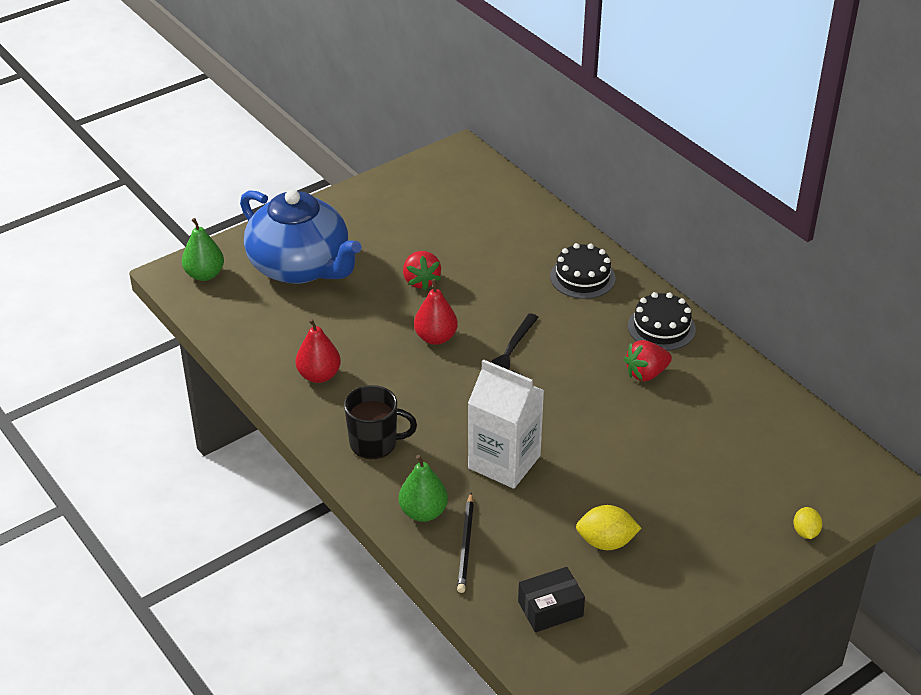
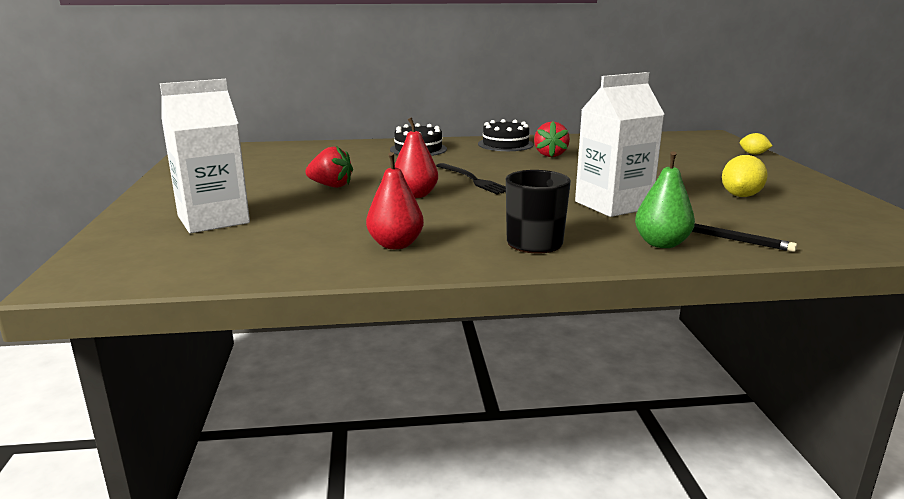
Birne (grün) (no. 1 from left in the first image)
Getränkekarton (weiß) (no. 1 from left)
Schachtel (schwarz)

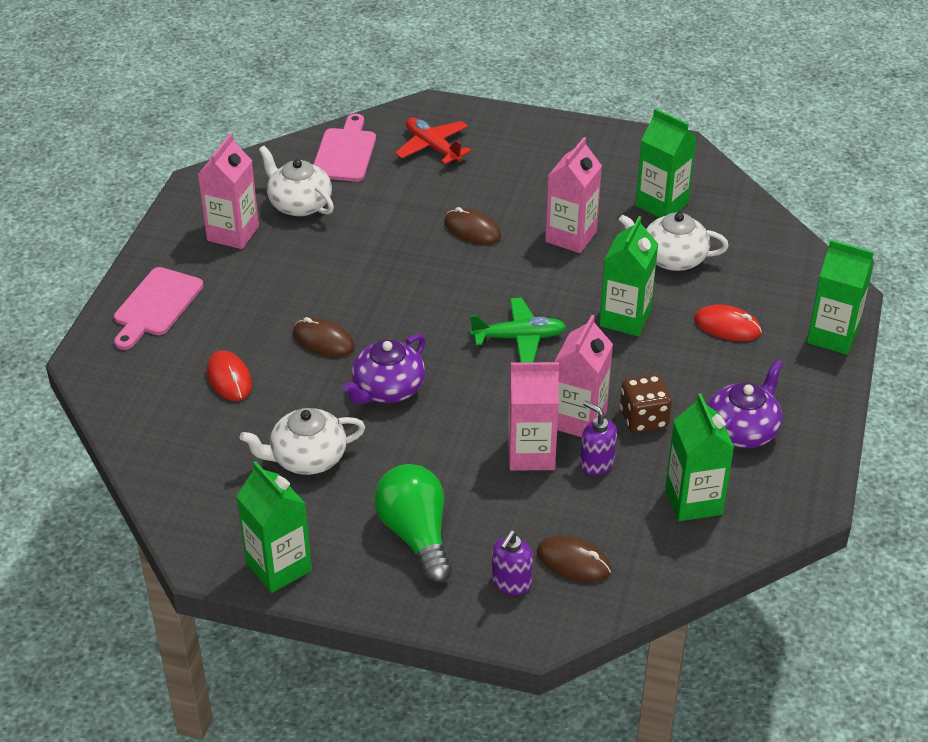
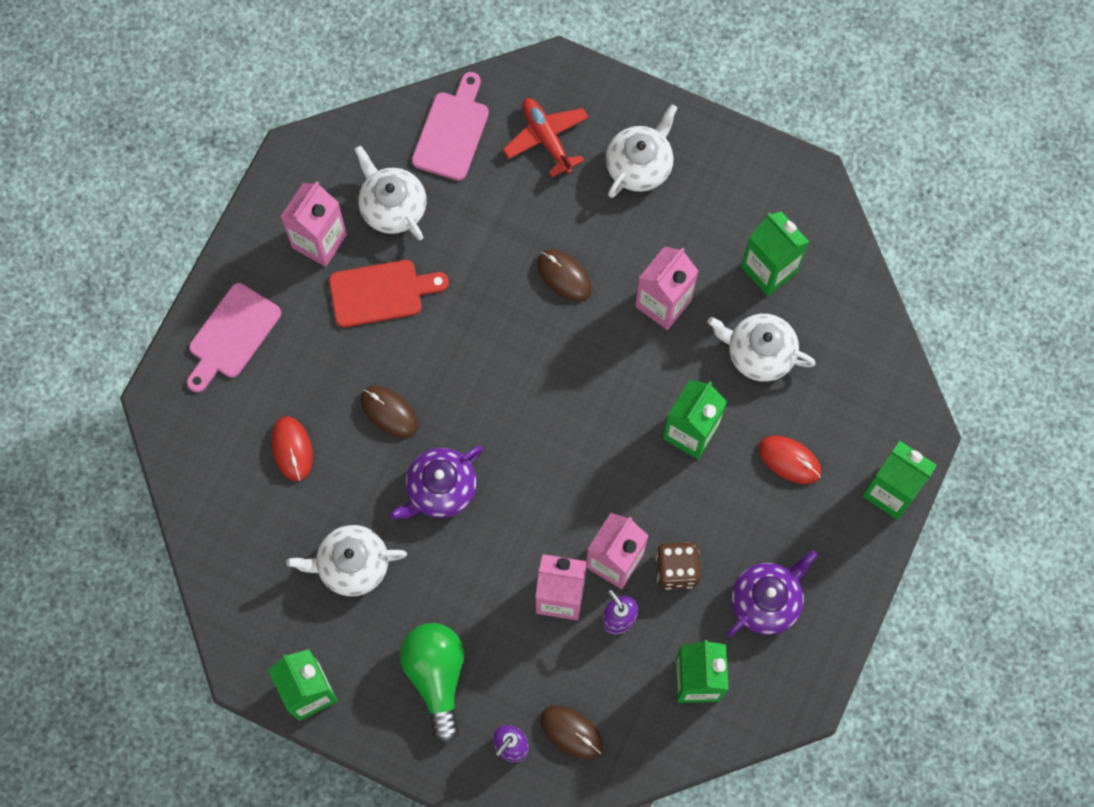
Flugzeug (grün)
Schneidebrett (rot)
Teekanne (weiß) (no. 3 from left)

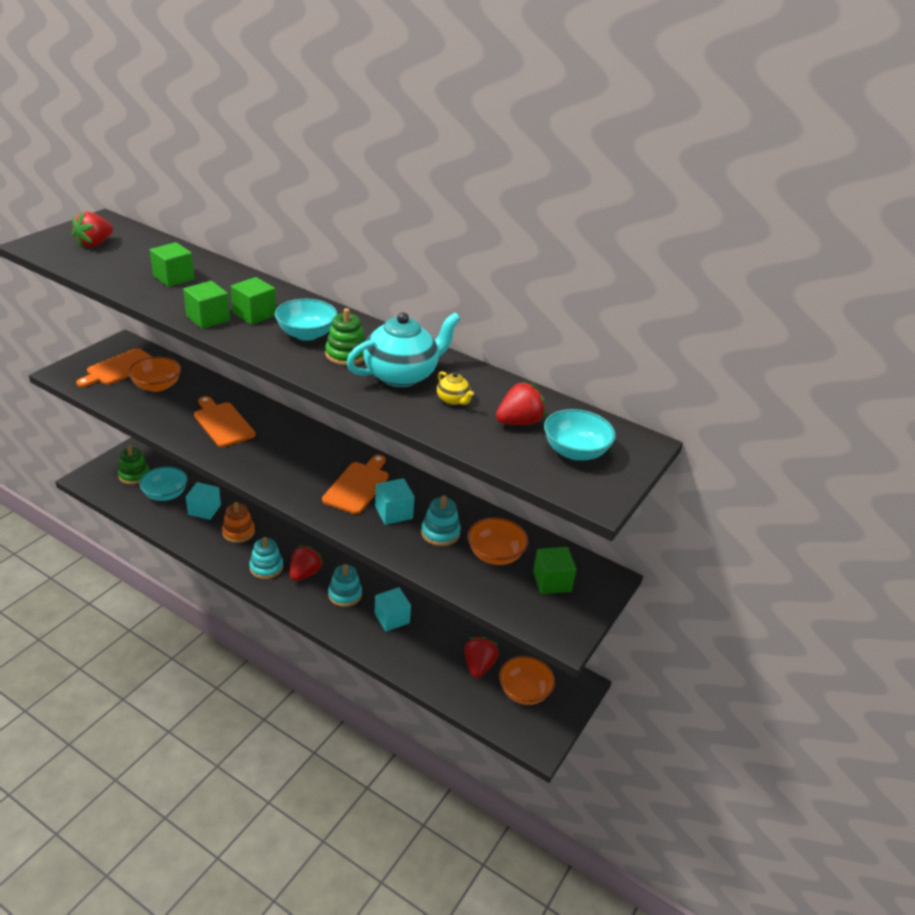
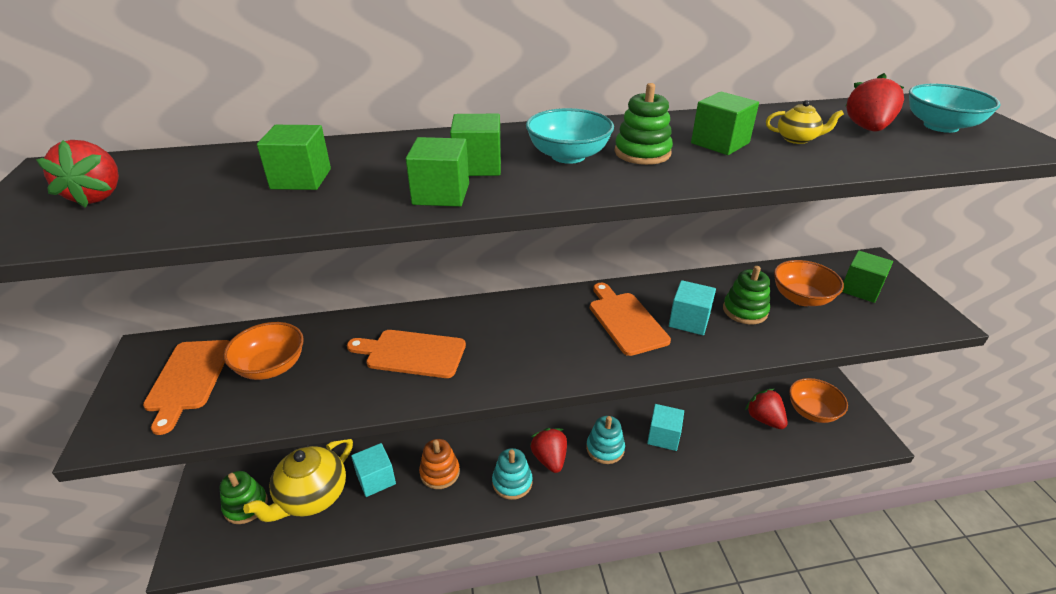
Teekanne (gelb) (no. 1 from left)
Kubus (grün) (no. 4 from left)
Stapelspielzeug (grün) (no. 3 from left)

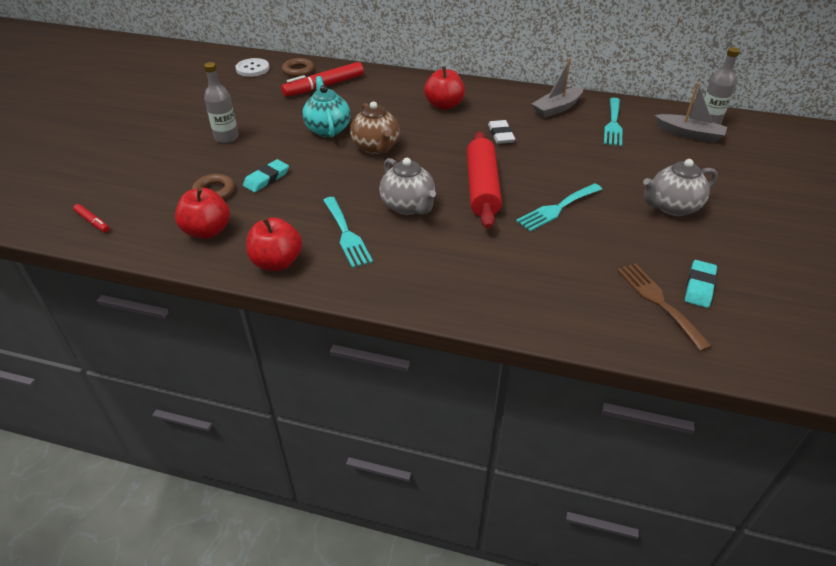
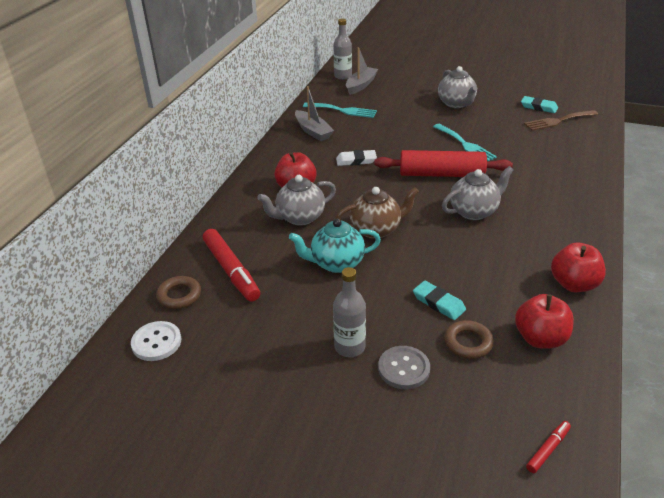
Gabel (türkis) (no. 1 from left in the first image)
Teekanne (grau) (no. 1 from left)
Knopf (grau)

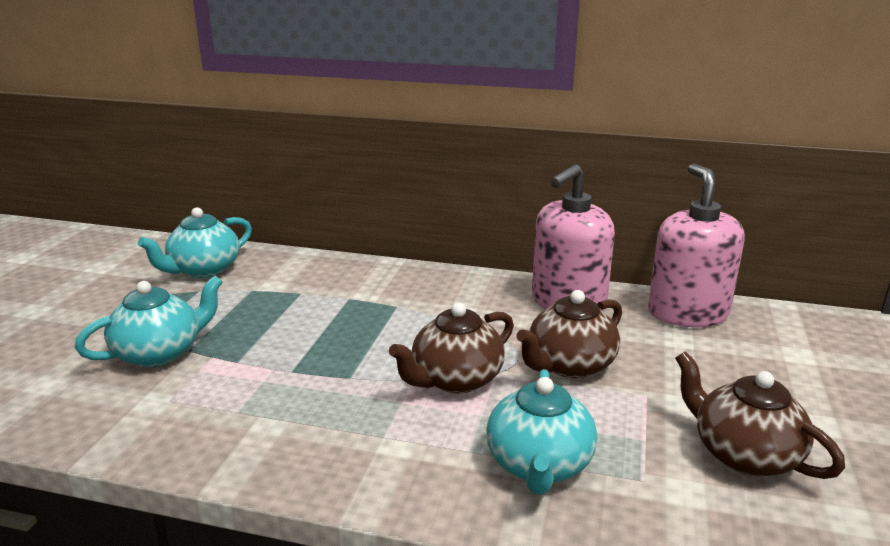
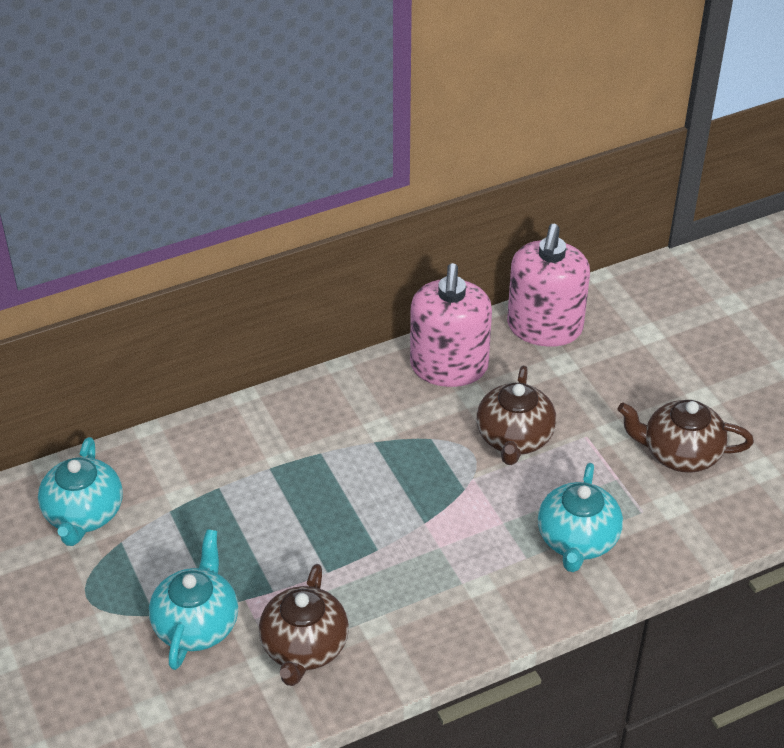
Teekanne (braun) (no. 1 from left)
Teekanne (türkis) (no. 3 from left)
Seifenspender (rosa) (no. 2 from left)

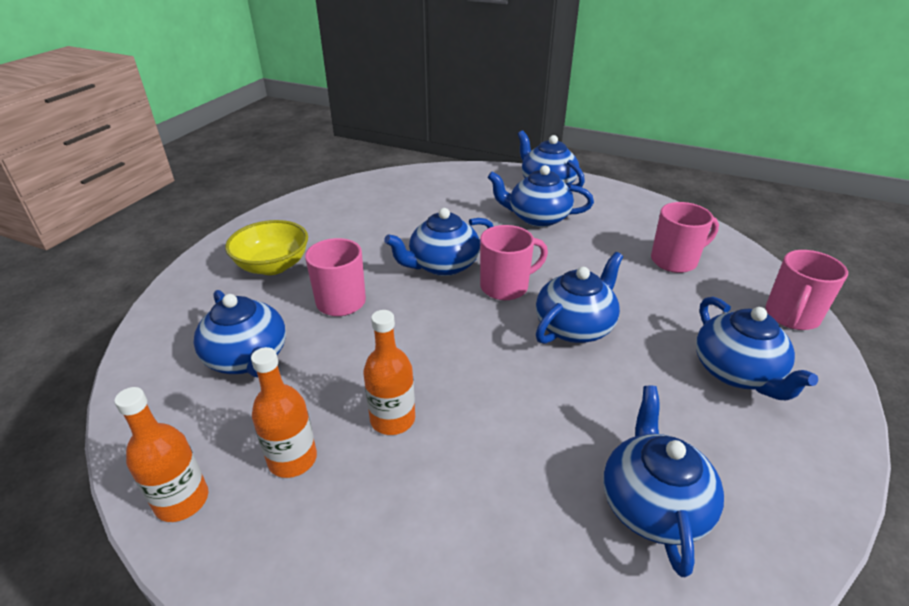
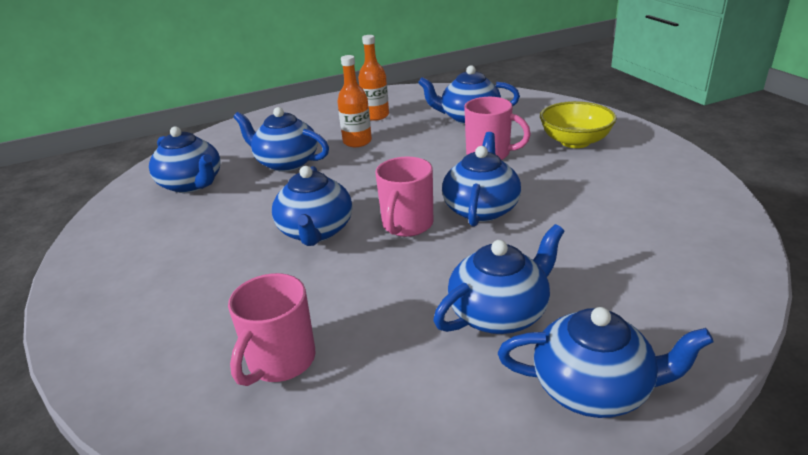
Flasche (orange) (no. 1 from left in the first image)
Teekanne (blau) (no. 2 from left)
Tasse (rosa) (no. 4 from left in the first image)

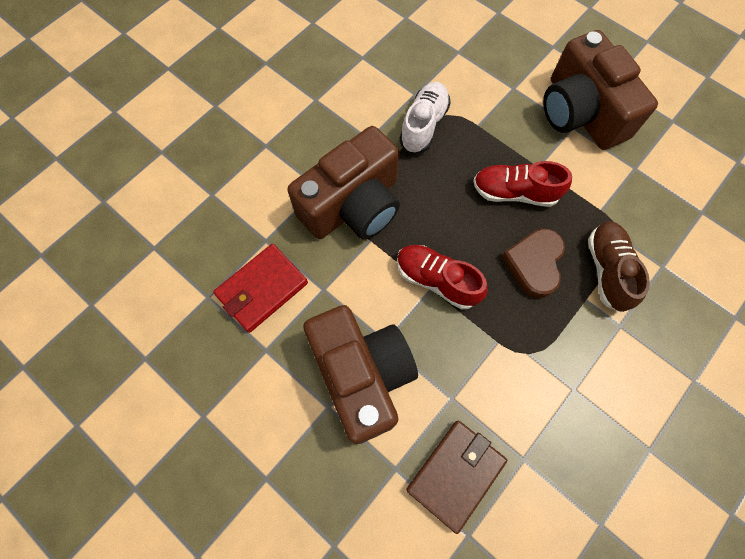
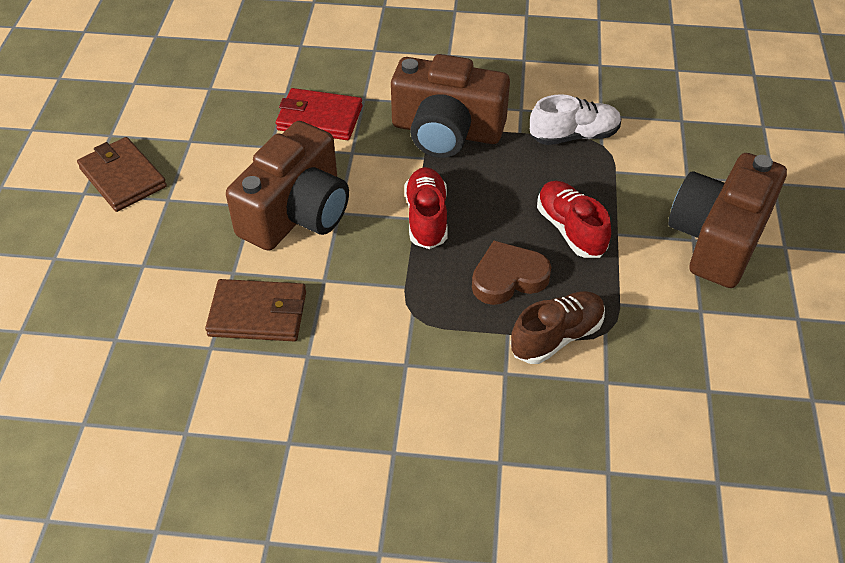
Geldbörse (braun) (no. 1 from left)

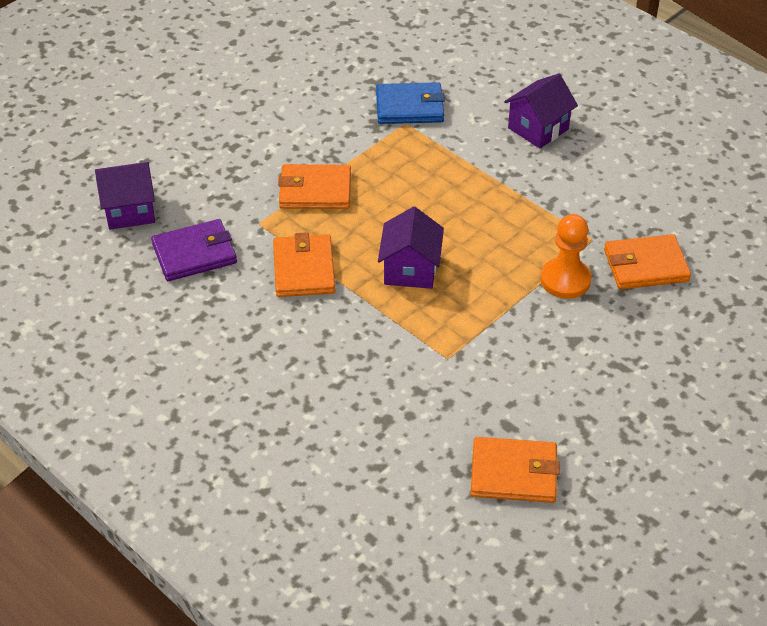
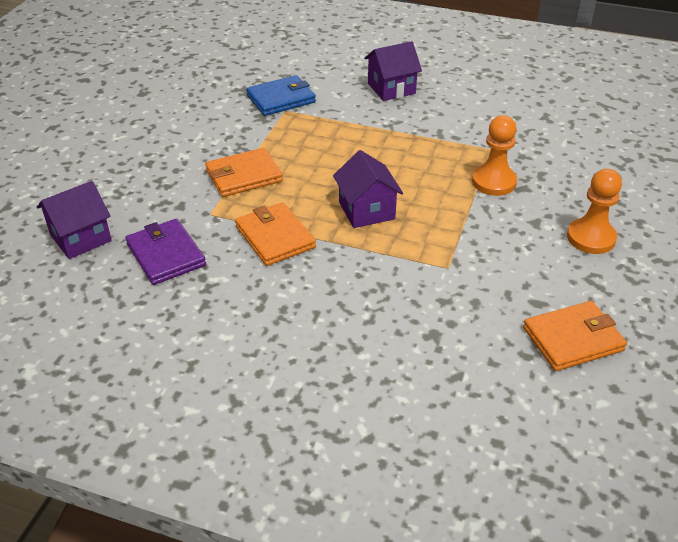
Geldbörse (lila)
Haus (lila) (no. 3 from left)
Geldbörse (orange) (no. 4 from left in the first image)
Bauer (orange) (no. 2 from left)

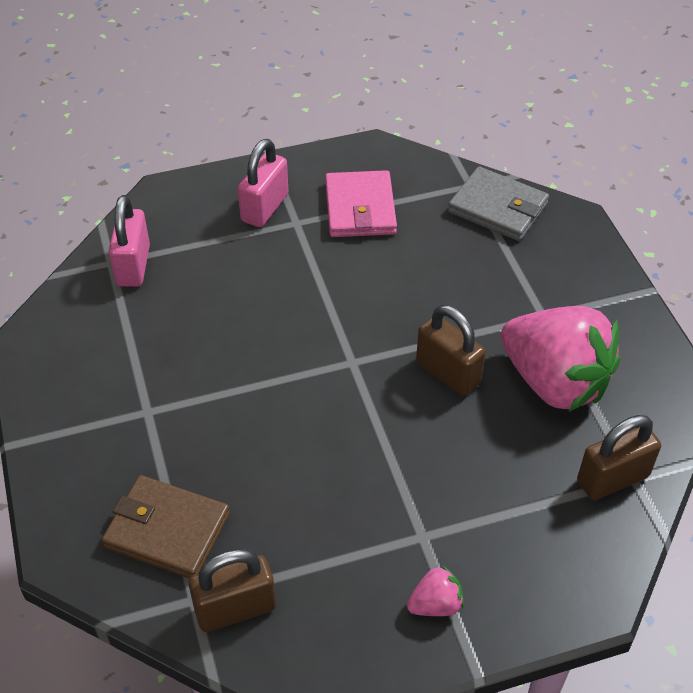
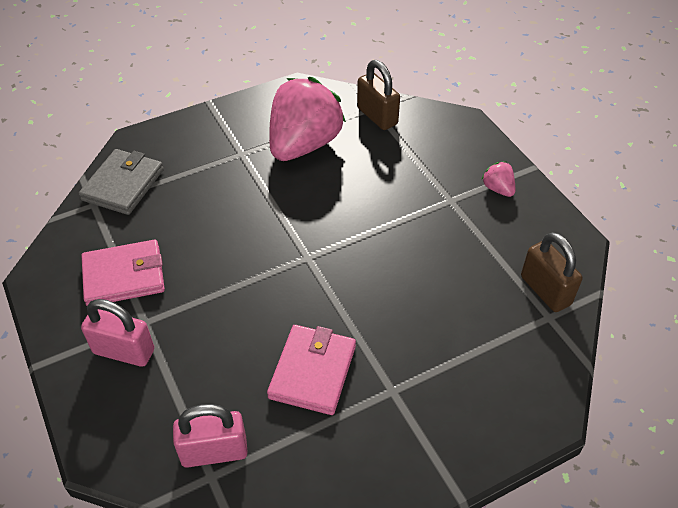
Geldbörse (braun)
Vorhängeschloss (braun) (no. 2 from left in the first image)
Geldbörse (rosa) (no. 2 from left)

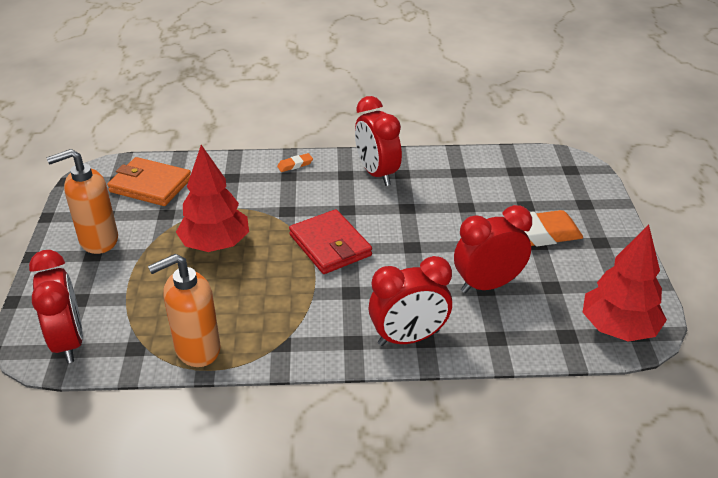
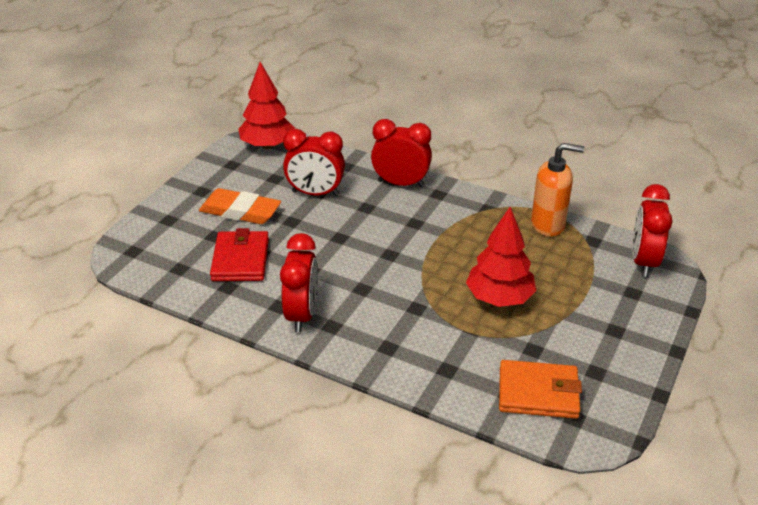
Seifenspender (orange) (no. 1 from left in the first image)
Geldbörse (orange)
Radiergummi (orange) (no. 1 from left in the first image)
Geldbörse (rot)

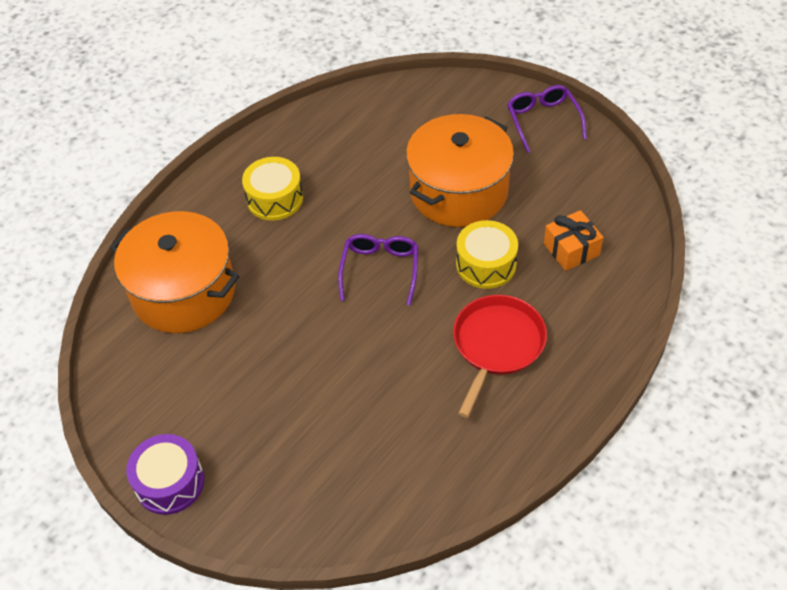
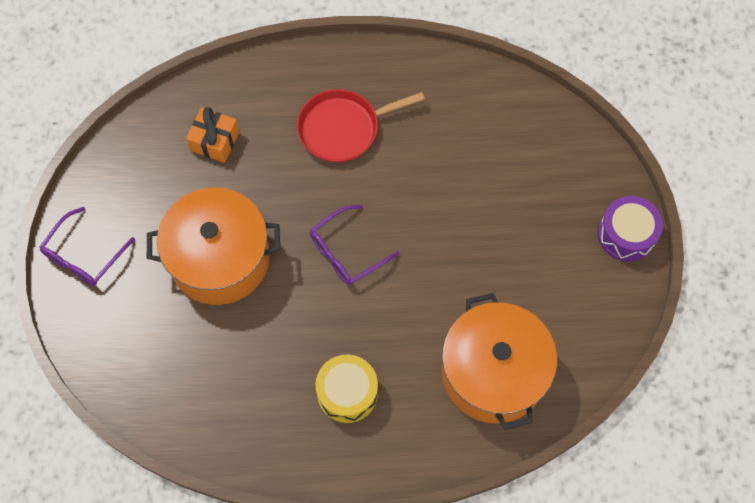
Trommel (gelb) (no. 2 from left in the first image)

